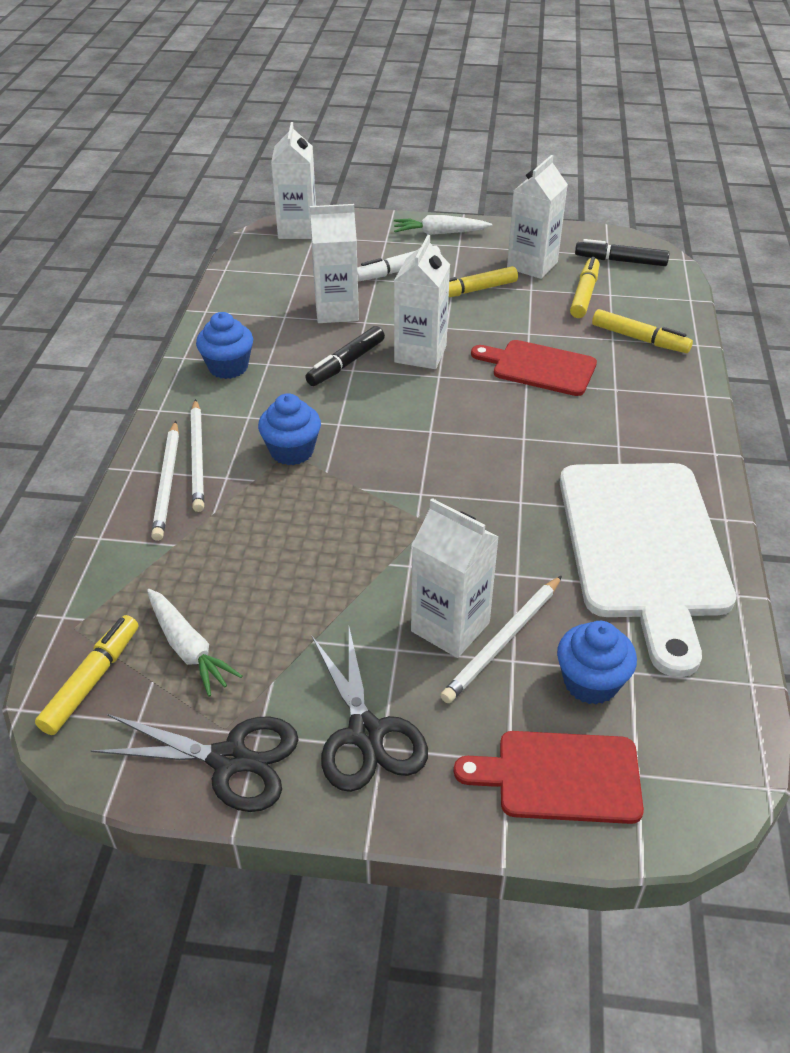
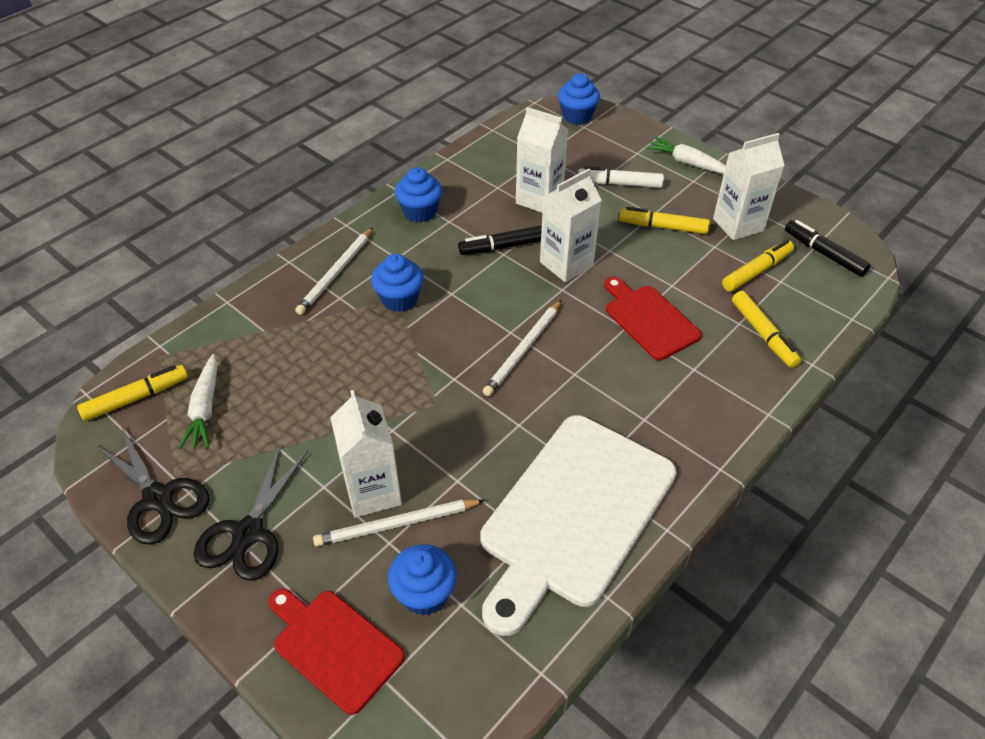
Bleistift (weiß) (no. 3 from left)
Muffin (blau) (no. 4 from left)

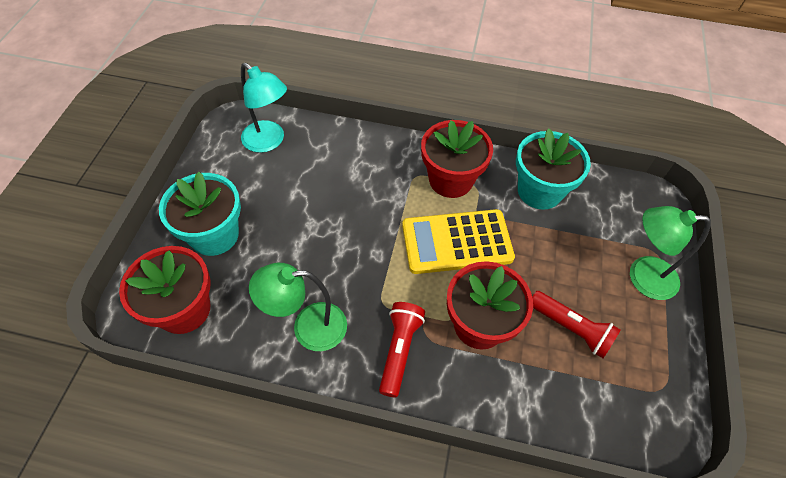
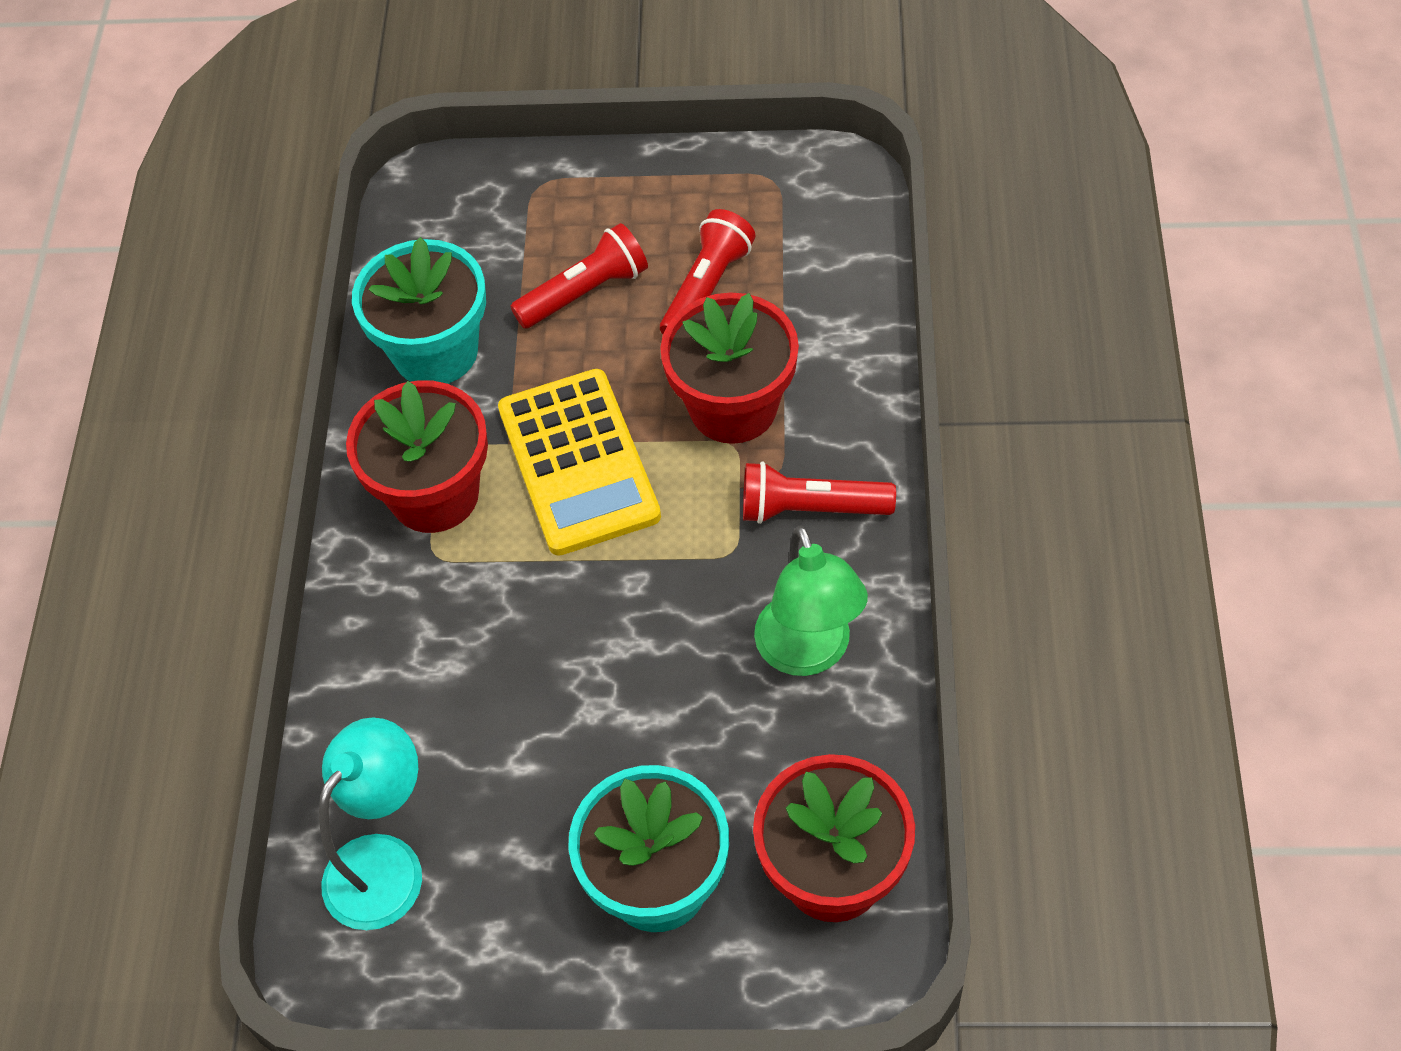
Lampe (grün) (no. 2 from left in the first image)
Taschenlampe (rot) (no. 1 from left)

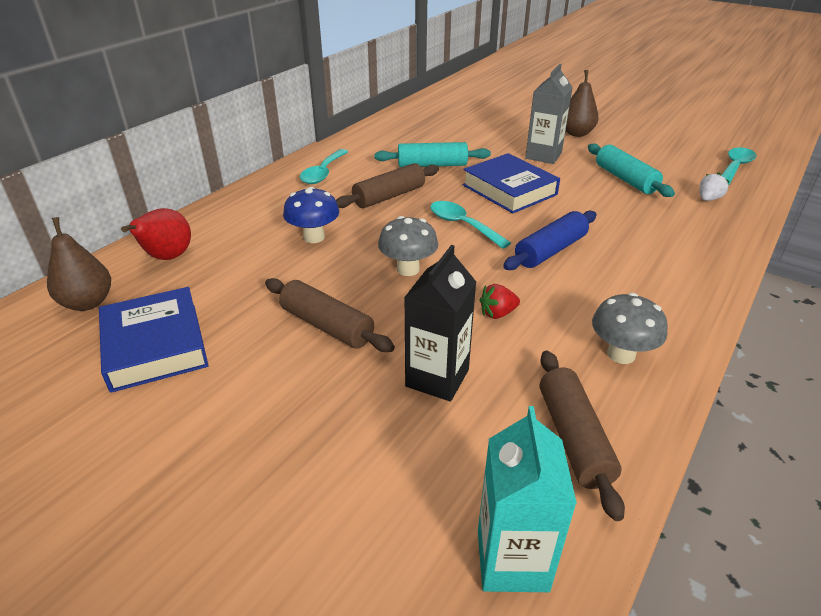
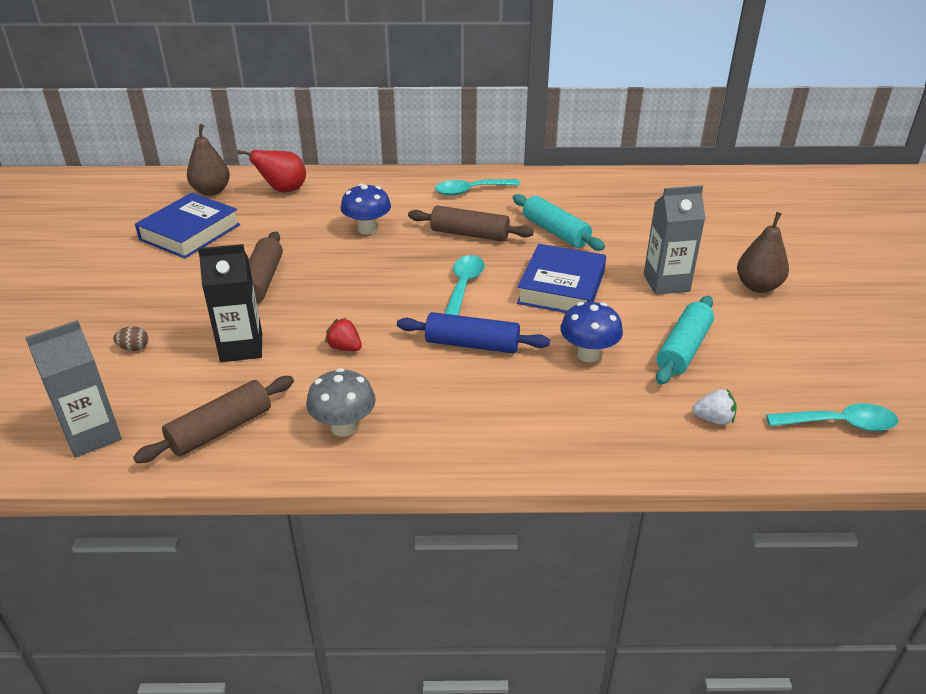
Pilz (grau) (no. 1 from left in the first image)
Getränkekarton (grau) (no. 1 from left)
Ei (braun)
Pilz (blau) (no. 2 from left)

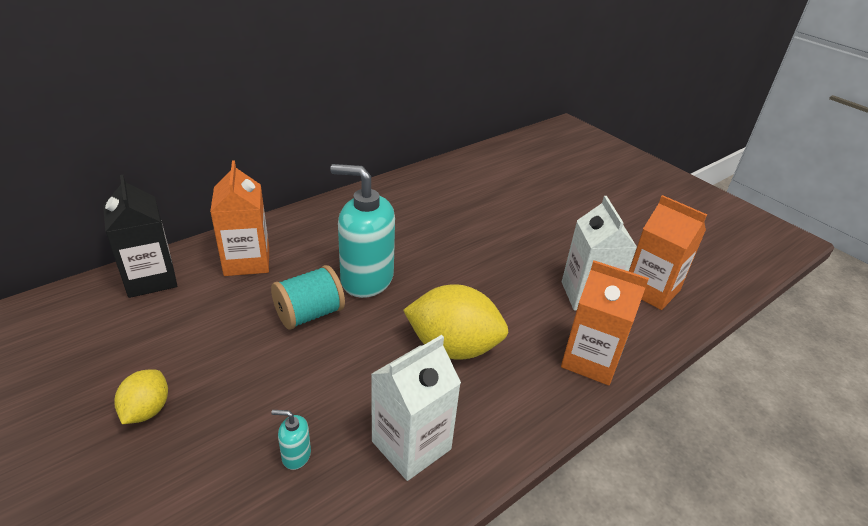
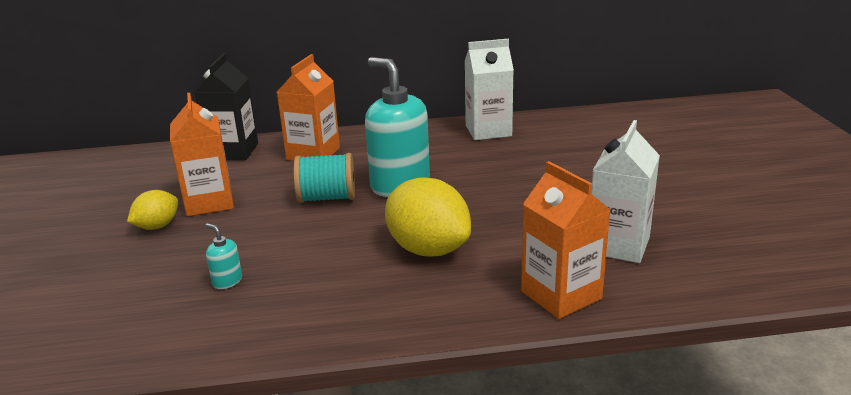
Getränkekarton (weiß) (no. 1 from left)
Getränkekarton (orange) (no. 1 from left)

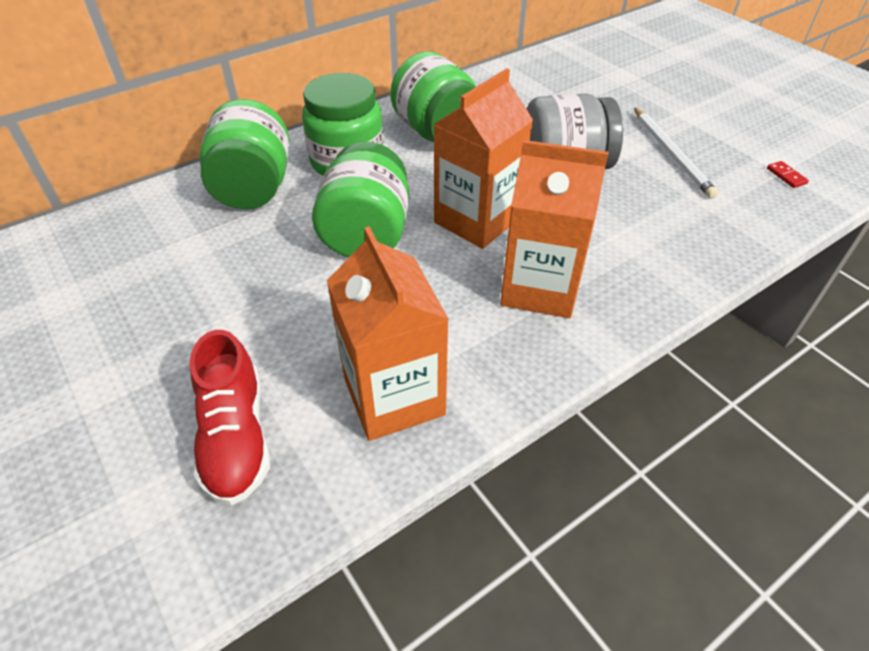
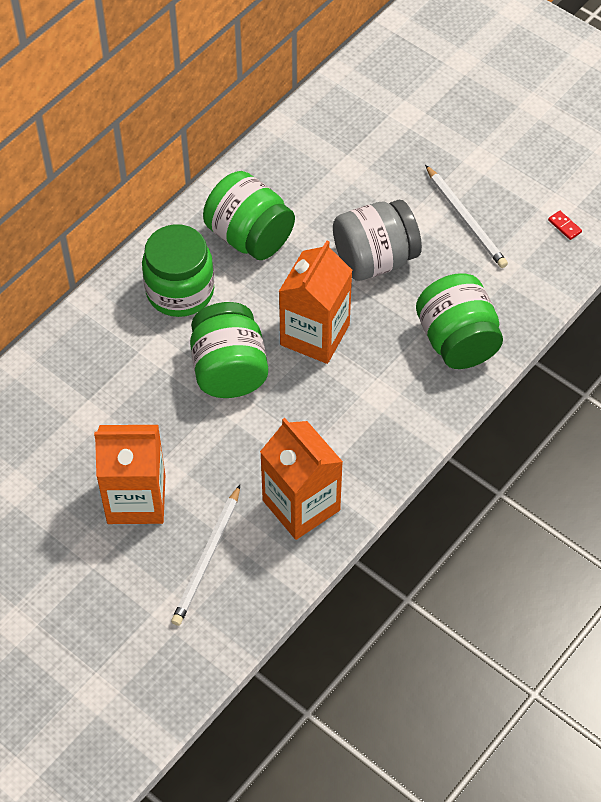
Bleistift (weiß) (no. 1 from left)
Einmachglas (grün) (no. 4 from left)
Getränkekarton (orange) (no. 1 from left)

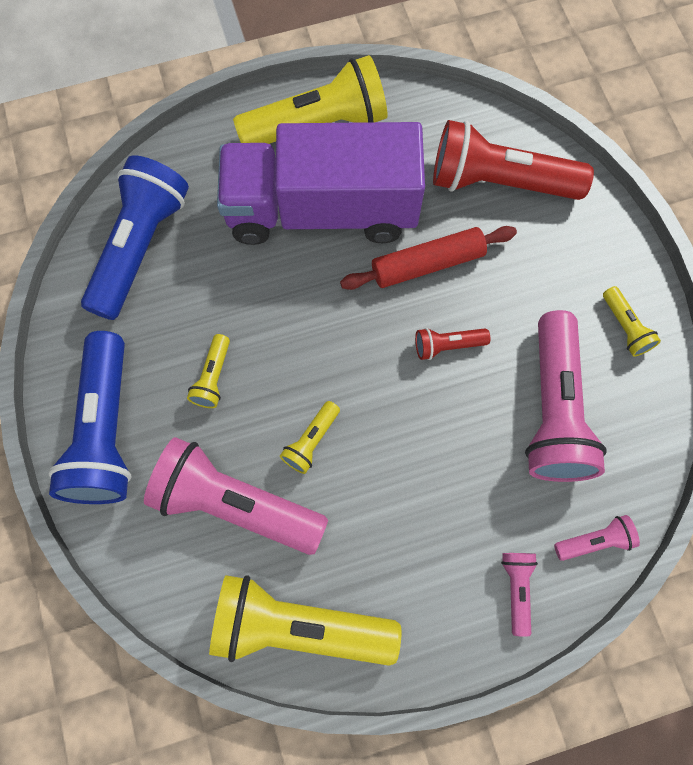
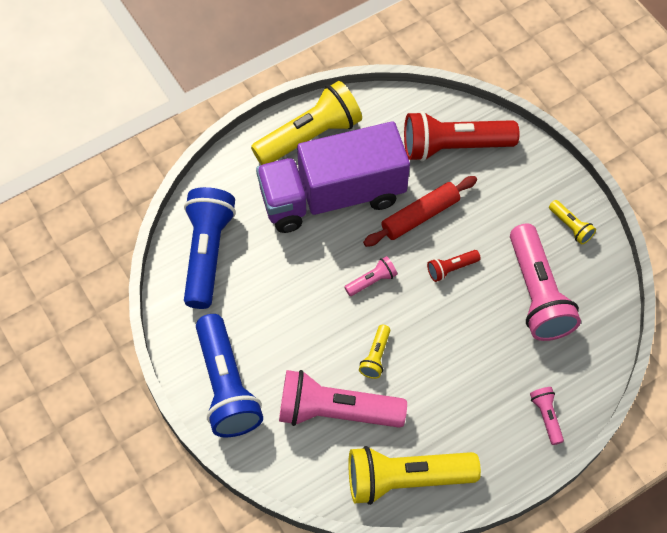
Taschenlampe (gelb) (no. 1 from left in the first image)
Taschenlampe (rosa) (no. 2 from left)

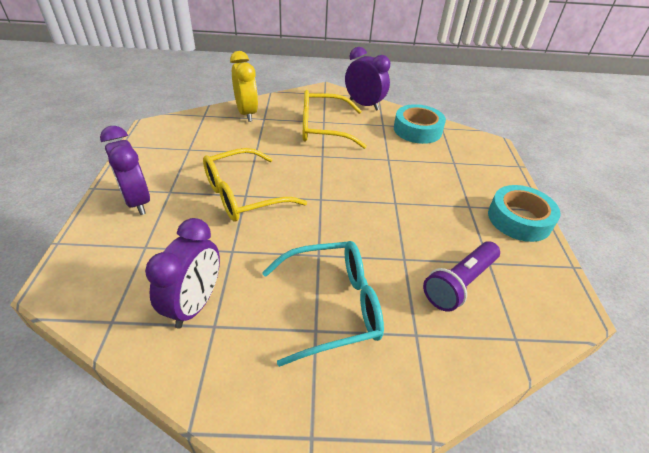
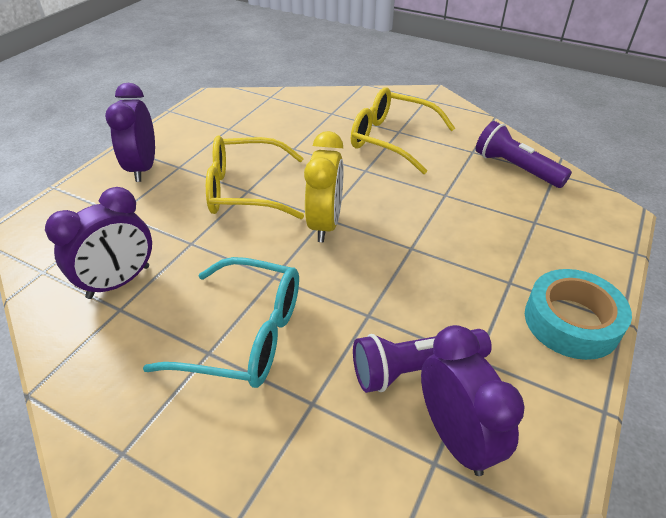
Wecker (gelb)
Wecker (lila) (no. 3 from left)
Taschenlampe (lila) (no. 2 from left)

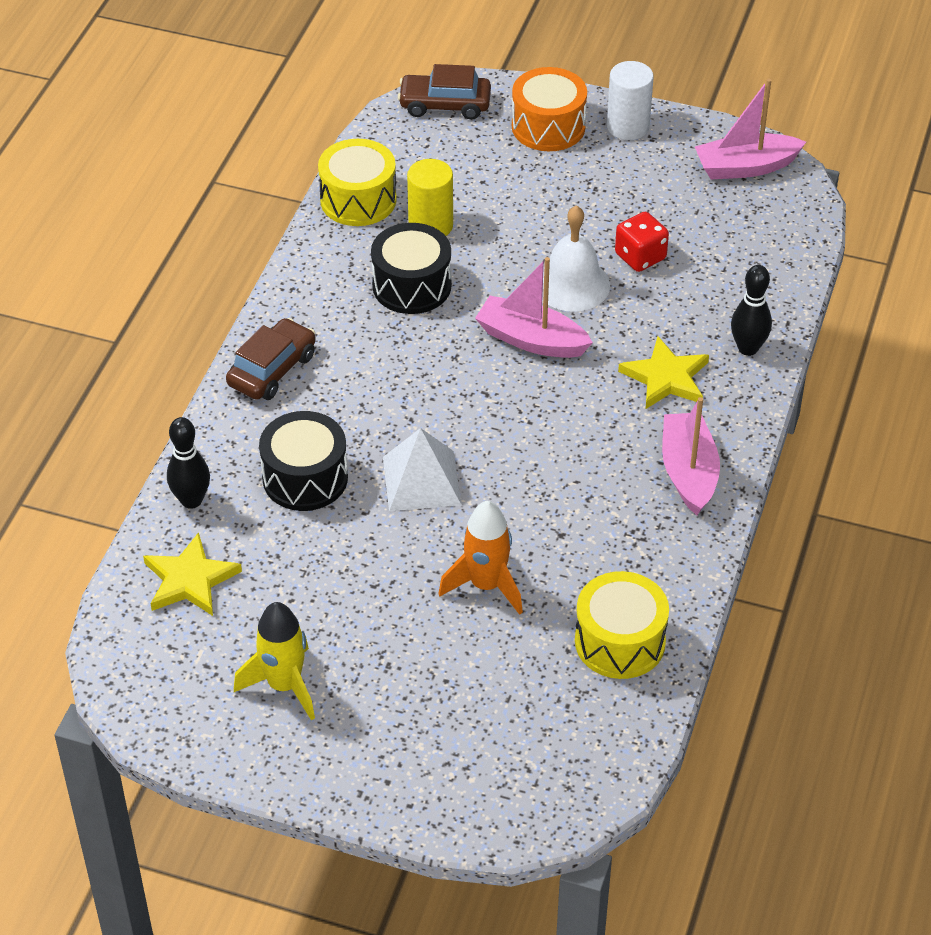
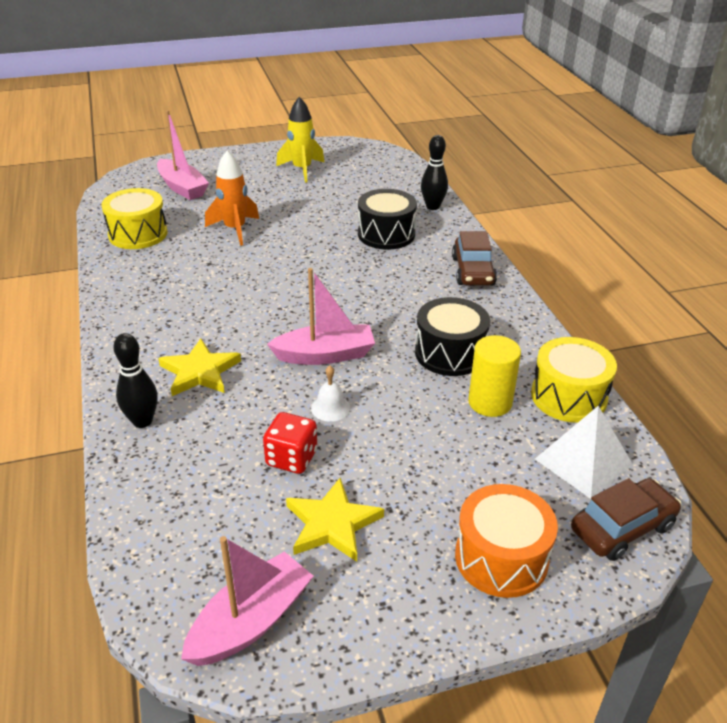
Stern (gelb) (no. 2 from left)
Pyramide (weiß)
Glocke (weiß)
Vollzylinder (weiß)
Boot (rosa) (no. 1 from left)

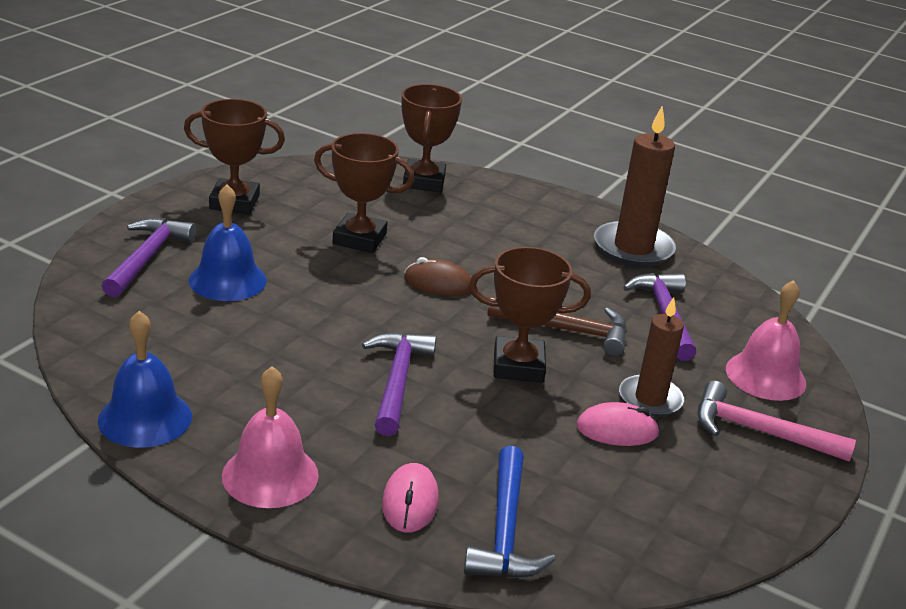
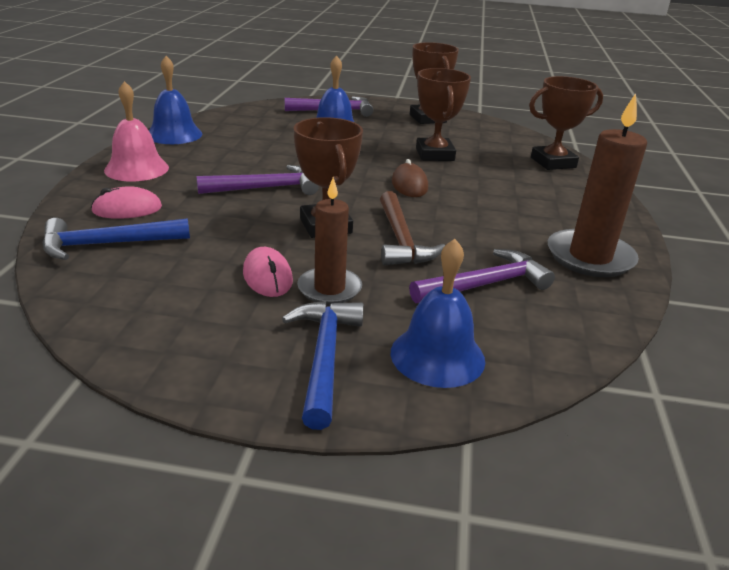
Hammer (blau) (no. 2 from left)
Glocke (blau) (no. 3 from left)

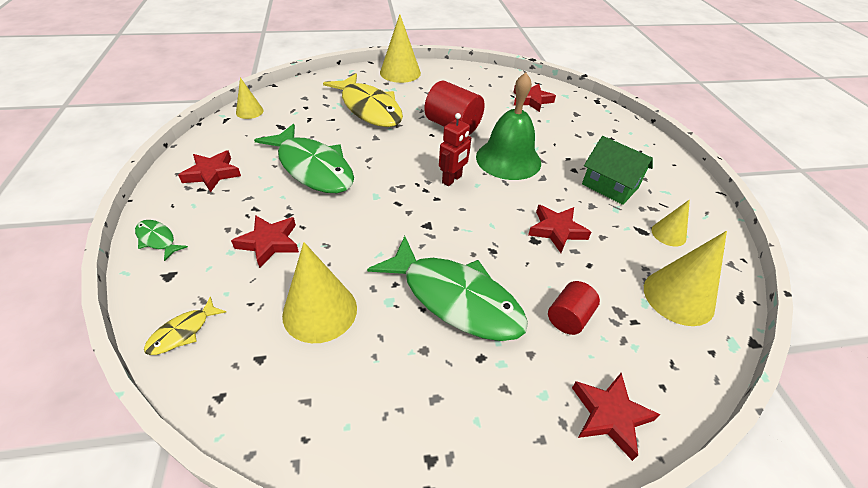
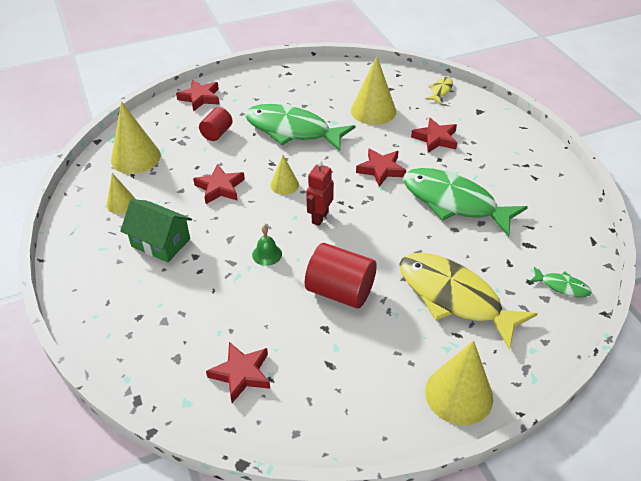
Fisch (grün) (no. 3 from left)
Stern (rot) (no. 4 from left)
Kegel (gelb) (no. 3 from left)
Glocke (grün)

